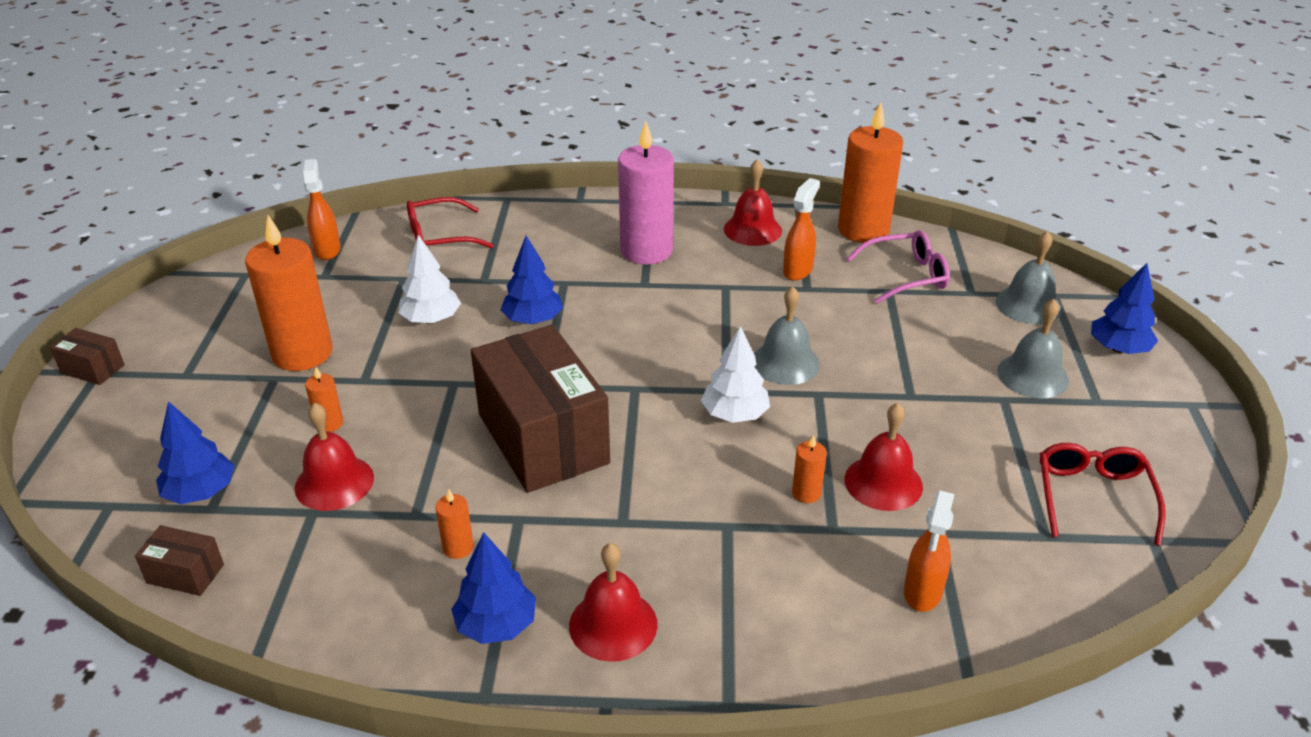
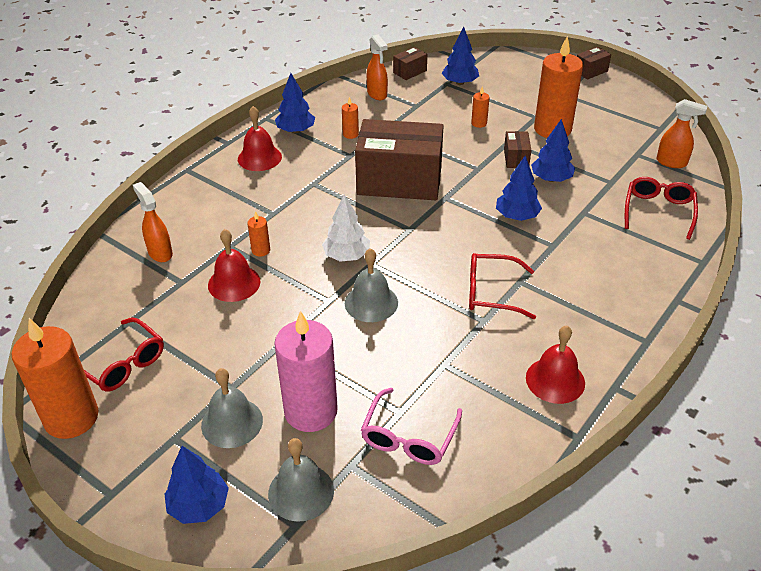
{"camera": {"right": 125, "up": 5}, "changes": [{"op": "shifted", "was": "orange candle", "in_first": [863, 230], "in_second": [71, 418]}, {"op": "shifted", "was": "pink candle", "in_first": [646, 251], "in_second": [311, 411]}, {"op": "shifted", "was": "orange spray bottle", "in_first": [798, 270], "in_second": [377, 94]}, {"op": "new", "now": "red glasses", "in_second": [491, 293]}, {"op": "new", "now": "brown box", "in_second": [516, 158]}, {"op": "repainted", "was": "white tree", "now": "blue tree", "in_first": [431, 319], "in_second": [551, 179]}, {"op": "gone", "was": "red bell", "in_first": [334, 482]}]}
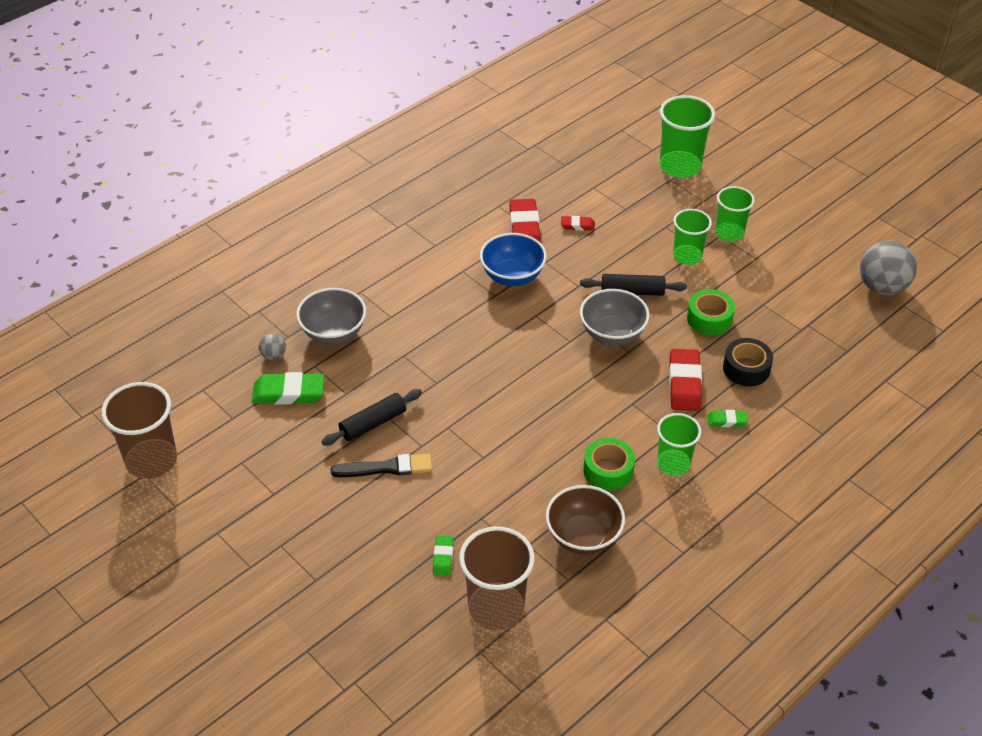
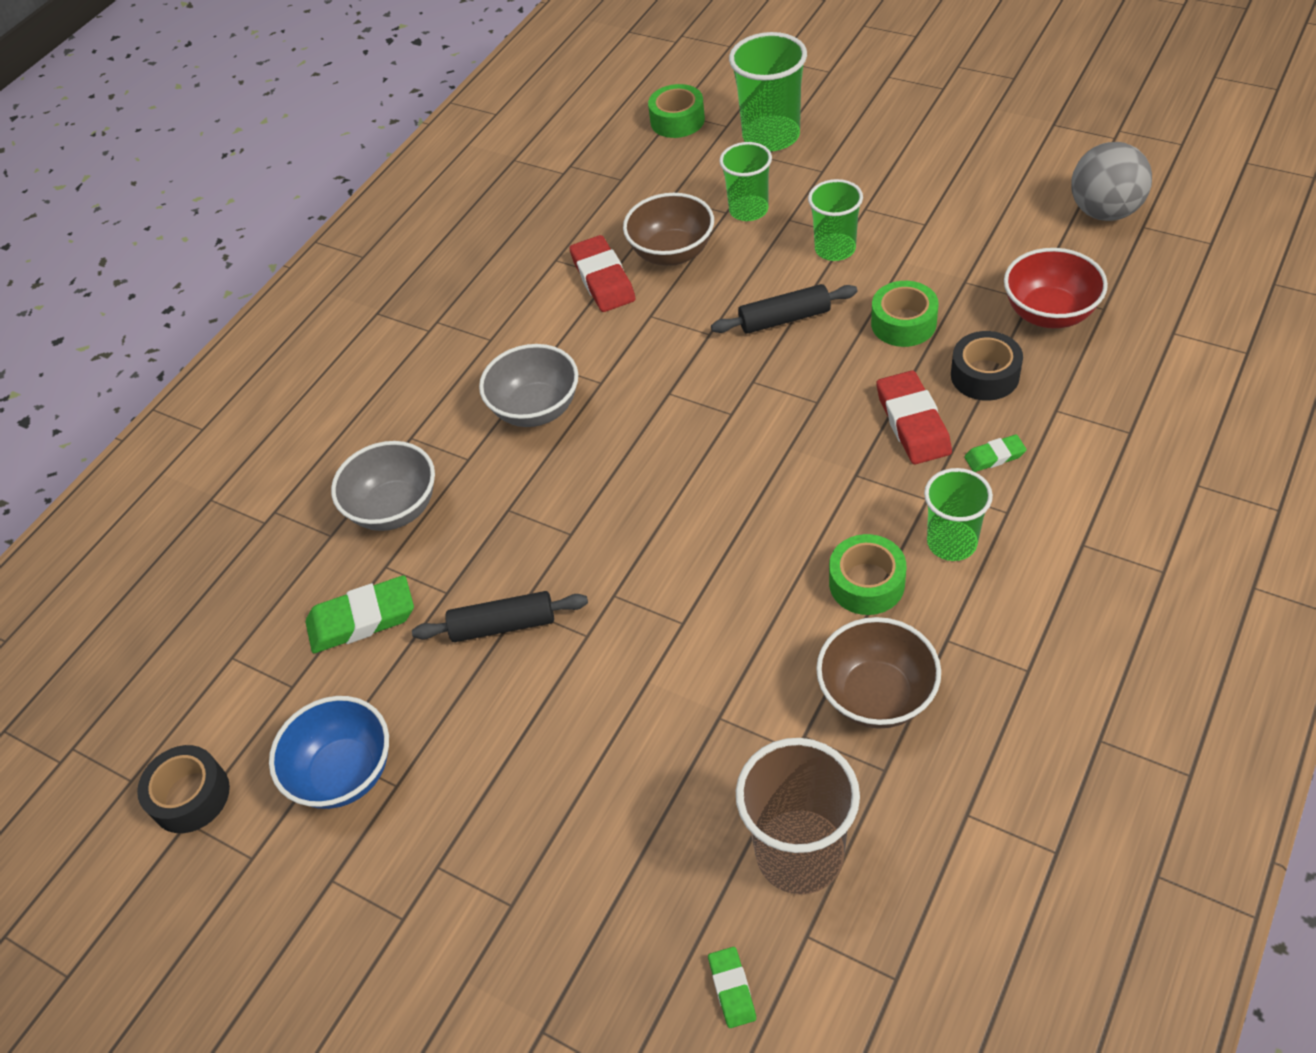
{"camera": {"right": -10, "up": 5}, "changes": [{"op": "swapped", "was": "brown cup", "now": "black tape", "in_first": [151, 461], "in_second": [190, 796]}, {"op": "shifted", "was": "blue bowl", "in_first": [512, 276], "in_second": [344, 773]}, {"op": "rotated", "was": "black rolling pin", "in_first": [373, 423], "in_second": [503, 625], "clockwise": 45}, {"op": "shifted", "was": "grey bowl", "in_first": [612, 334], "in_second": [536, 409]}, {"op": "swapped", "was": "red eraser", "now": "brown bowl", "in_first": [577, 225], "in_second": [672, 253]}, {"op": "new", "now": "green tape", "in_second": [677, 120]}, {"op": "shifted", "was": "green eraser", "in_first": [443, 557], "in_second": [732, 989]}, {"op": "shifted", "was": "green cup", "in_first": [729, 233], "in_second": [748, 210]}, {"op": "new", "now": "red bowl", "in_second": [1049, 313]}, {"op": "gone", "was": "grey ball", "in_first": [273, 355]}, {"op": "gone", "was": "black brush", "in_first": [386, 468]}]}
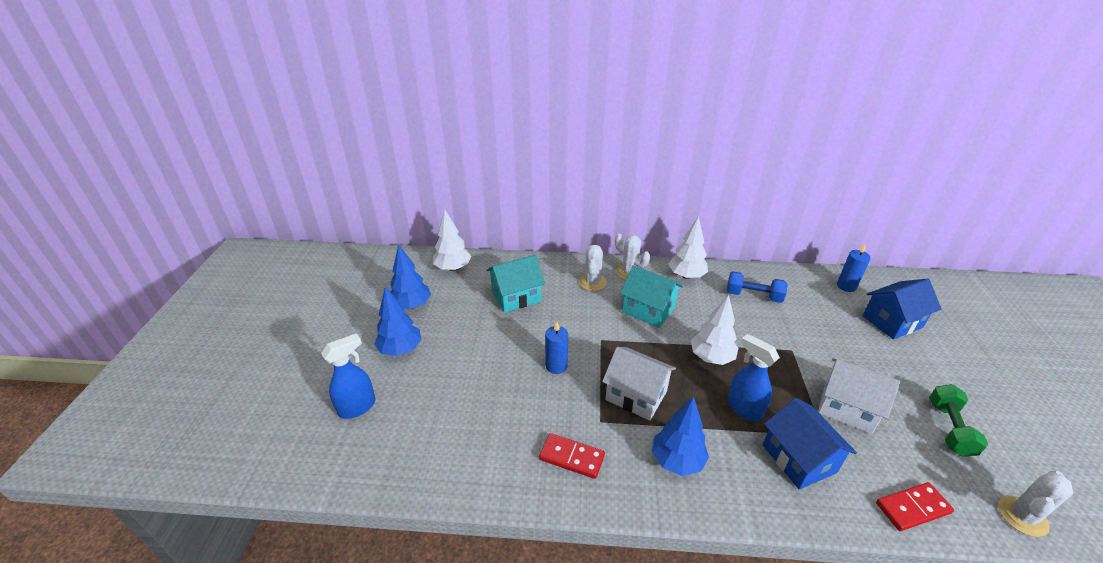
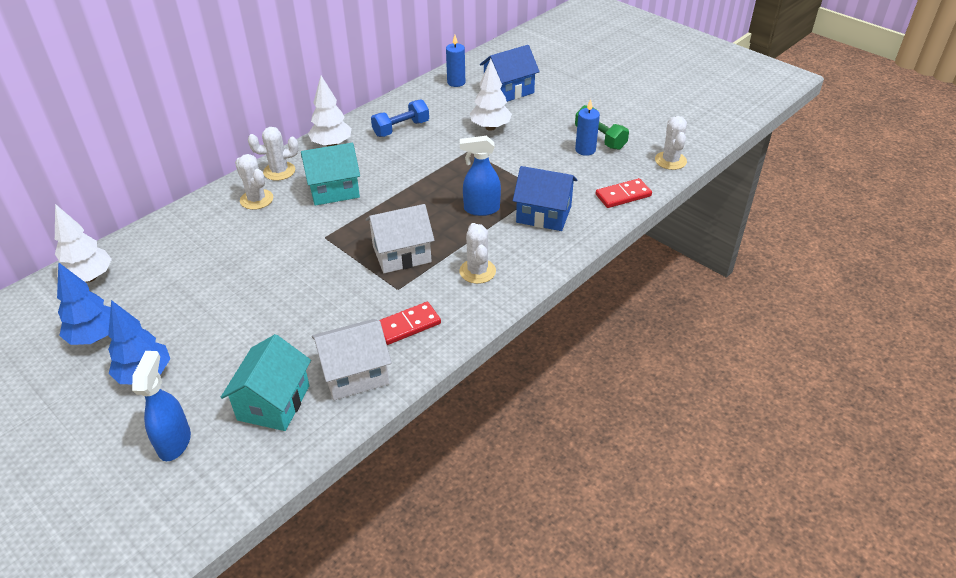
{"camera": {"right": -50, "up": 5}, "changes": [{"op": "shifted", "was": "turquoise house", "in_first": [516, 296], "in_second": [274, 403]}, {"op": "shifted", "was": "white house", "in_first": [847, 407], "in_second": [355, 374]}, {"op": "swapped", "was": "blue tree", "now": "white cactus", "in_first": [677, 460], "in_second": [477, 271]}, {"op": "shifted", "was": "white tree", "in_first": [711, 357], "in_second": [490, 127]}, {"op": "rotated", "was": "blue house", "in_first": [892, 321], "in_second": [509, 90], "clockwise": 45}, {"op": "shifted", "was": "blue candle", "in_first": [556, 366], "in_second": [585, 150]}, {"op": "rotated", "was": "red domino", "in_first": [912, 508], "in_second": [623, 195], "clockwise": 45}]}
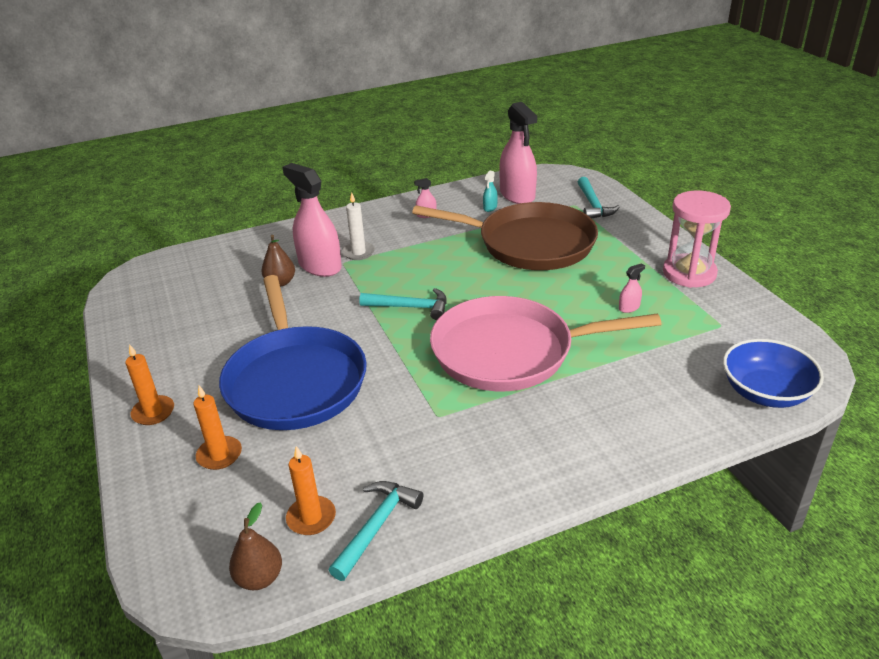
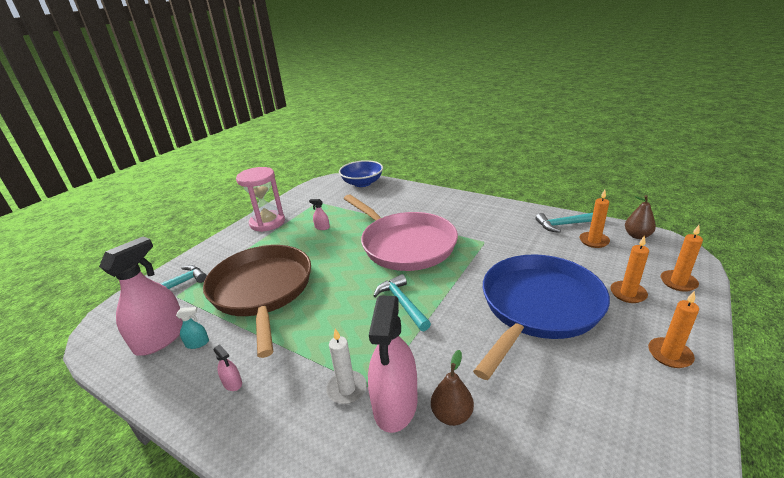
{"camera": {"right": -125, "up": -5}, "changes": [{"op": "new", "now": "orange candle", "in_second": [678, 282]}]}
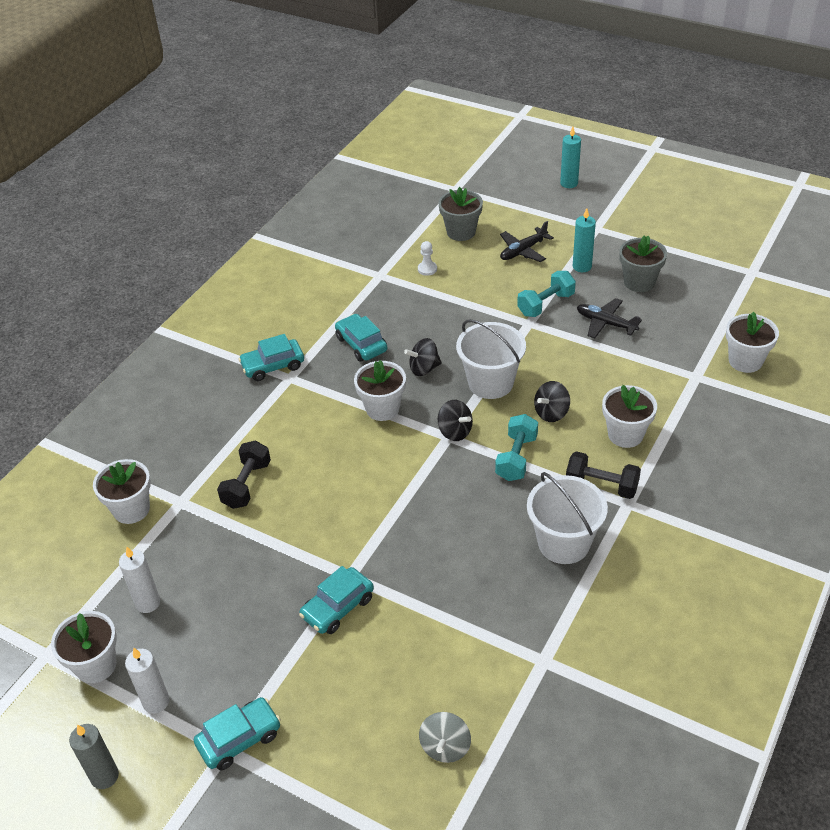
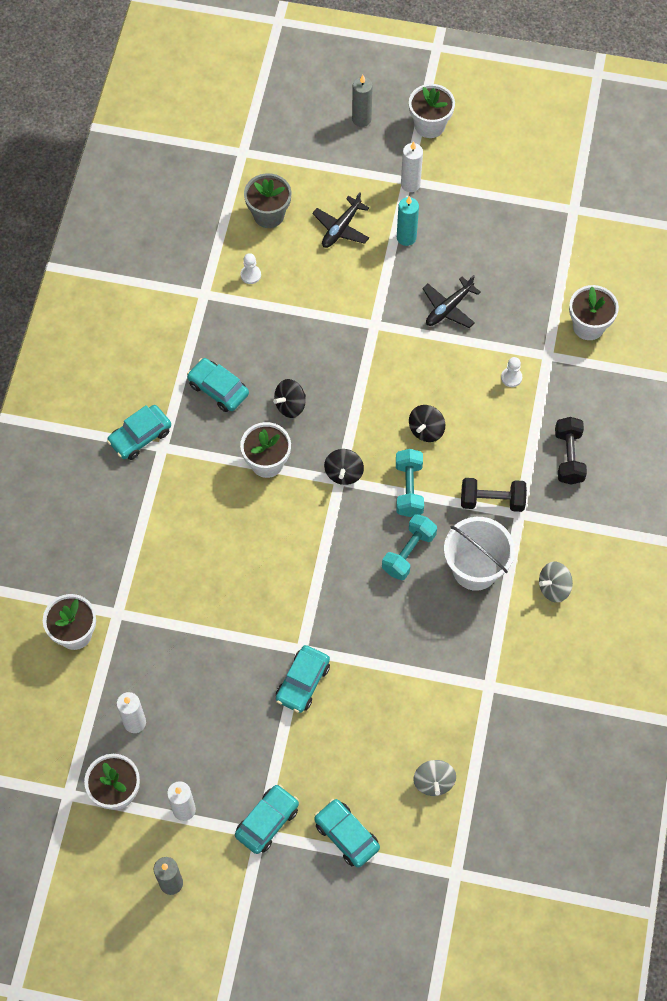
{"camera": {"right": -20, "up": 20}, "changes": [{"op": "new", "now": "turquoise car", "in_second": [346, 835]}, {"op": "rotated", "was": "black spinning top", "in_first": [455, 431], "in_second": [344, 473], "clockwise": 75}, {"op": "repainted", "was": "turquoise candle", "now": "grey candle", "in_first": [569, 183], "in_second": [361, 119]}, {"op": "shifted", "was": "turquoise dumbbell", "in_first": [546, 304], "in_second": [409, 553]}, {"op": "new", "now": "white candle", "in_second": [410, 184]}, {"op": "shifted", "was": "white flower pot", "in_first": [625, 434], "in_second": [429, 125]}, {"op": "rotated", "was": "black plane", "in_first": [605, 323], "in_second": [448, 308], "clockwise": -60}, {"op": "new", "now": "white pawn", "in_second": [511, 377]}, {"op": "new", "now": "grey spinning top", "in_second": [554, 587]}, {"op": "shifted", "was": "black dumbbell", "in_first": [246, 485], "in_second": [568, 457]}, {"op": "gone", "was": "white bucket", "in_first": [490, 383]}, {"op": "gone", "was": "grey flower pot", "in_first": [639, 282]}]}
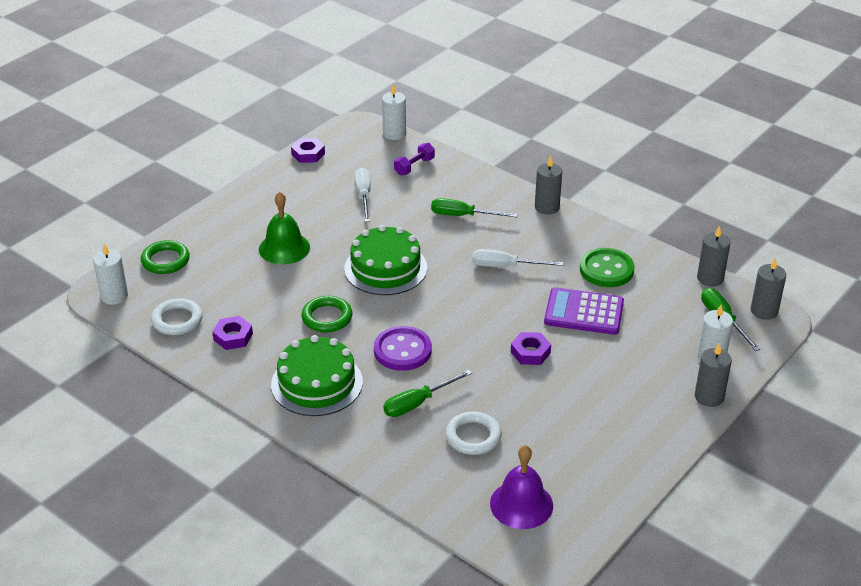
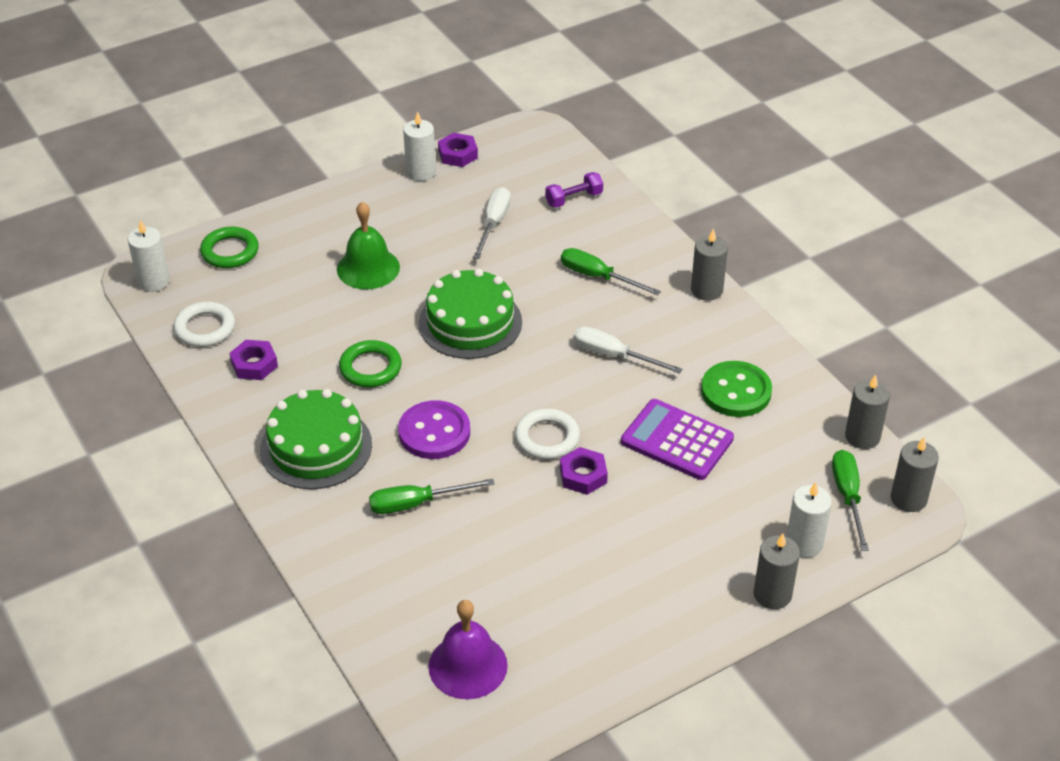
{"camera": {"right": 20, "up": 5}, "changes": [{"op": "shifted", "was": "white candle", "in_first": [394, 134], "in_second": [421, 172]}, {"op": "shifted", "was": "white ring", "in_first": [473, 436], "in_second": [547, 438]}]}
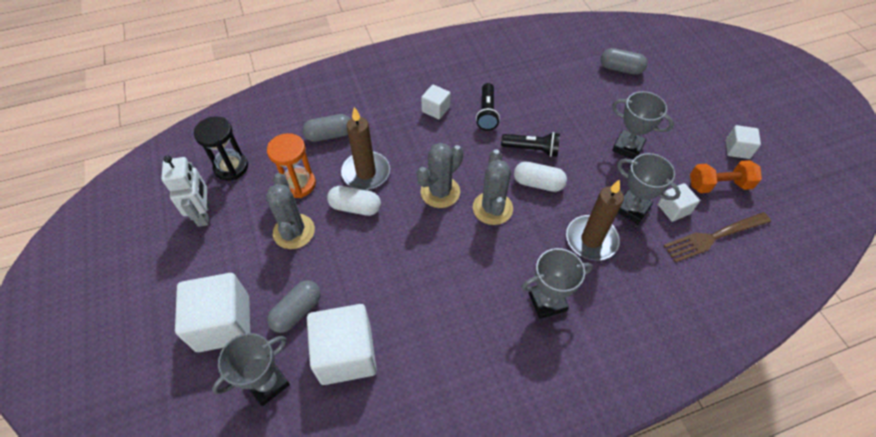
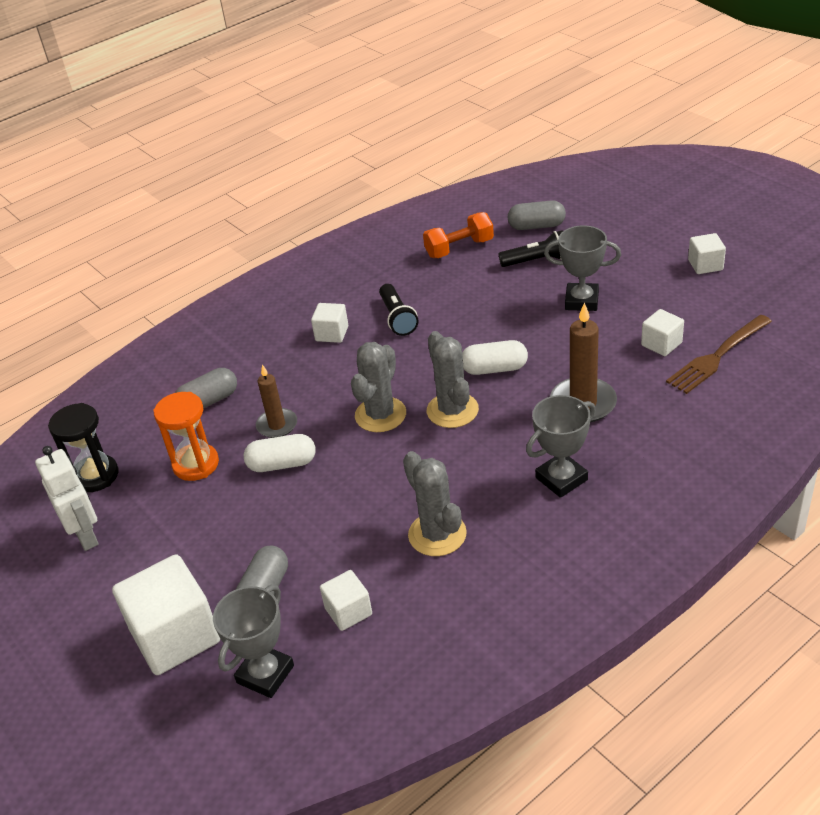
{"camera": {"right": -15, "up": -15}, "changes": [{"op": "scaled", "was": "brown candle", "in_first": [366, 173], "in_second": [277, 425], "ratio": 0.65}, {"op": "scaled", "was": "white cube", "in_first": [346, 354], "in_second": [348, 611], "ratio": 0.51}, {"op": "shifted", "was": "grey cactus", "in_first": [294, 231], "in_second": [437, 534]}, {"op": "shifted", "was": "orange dumbbell", "in_first": [719, 185], "in_second": [459, 248]}, {"op": "shifted", "was": "black flashlight", "in_first": [532, 149], "in_second": [537, 260]}, {"op": "gone", "was": "grey trophy", "in_first": [632, 209]}]}
